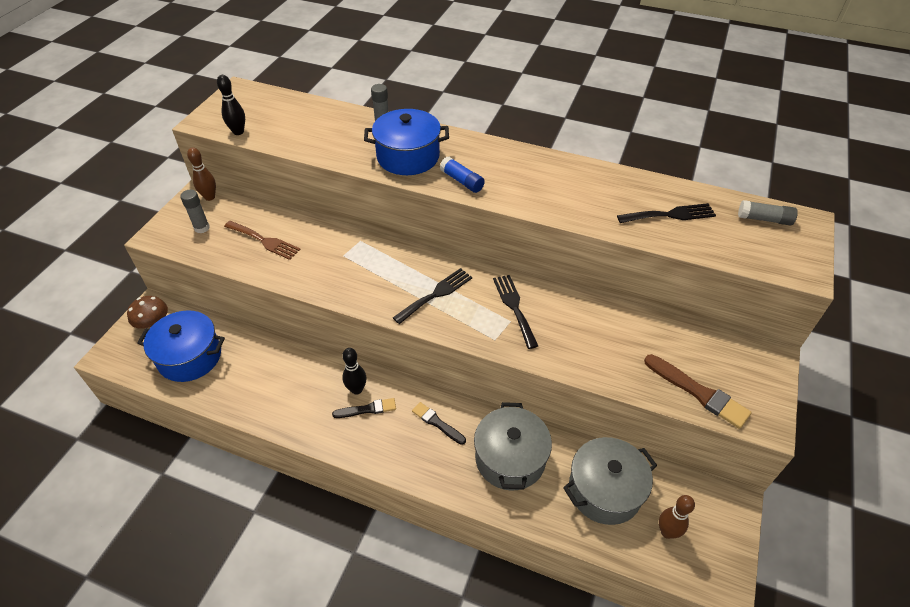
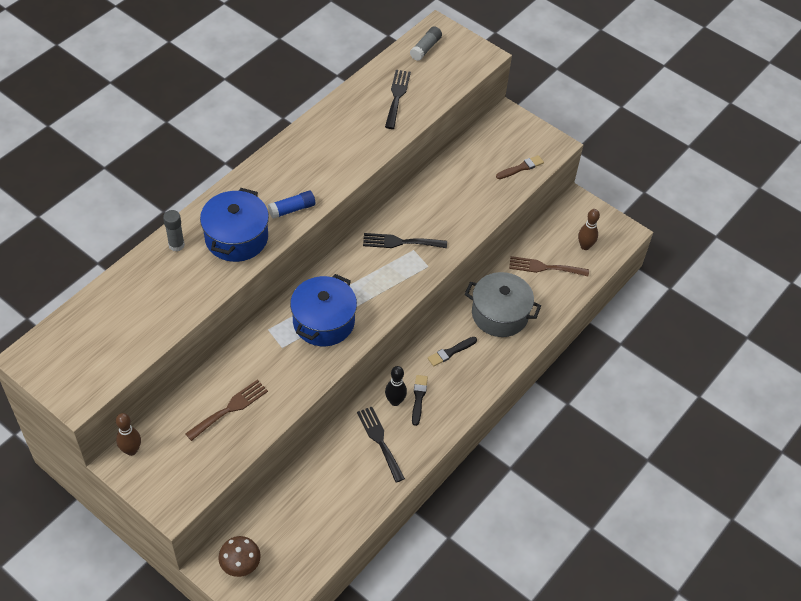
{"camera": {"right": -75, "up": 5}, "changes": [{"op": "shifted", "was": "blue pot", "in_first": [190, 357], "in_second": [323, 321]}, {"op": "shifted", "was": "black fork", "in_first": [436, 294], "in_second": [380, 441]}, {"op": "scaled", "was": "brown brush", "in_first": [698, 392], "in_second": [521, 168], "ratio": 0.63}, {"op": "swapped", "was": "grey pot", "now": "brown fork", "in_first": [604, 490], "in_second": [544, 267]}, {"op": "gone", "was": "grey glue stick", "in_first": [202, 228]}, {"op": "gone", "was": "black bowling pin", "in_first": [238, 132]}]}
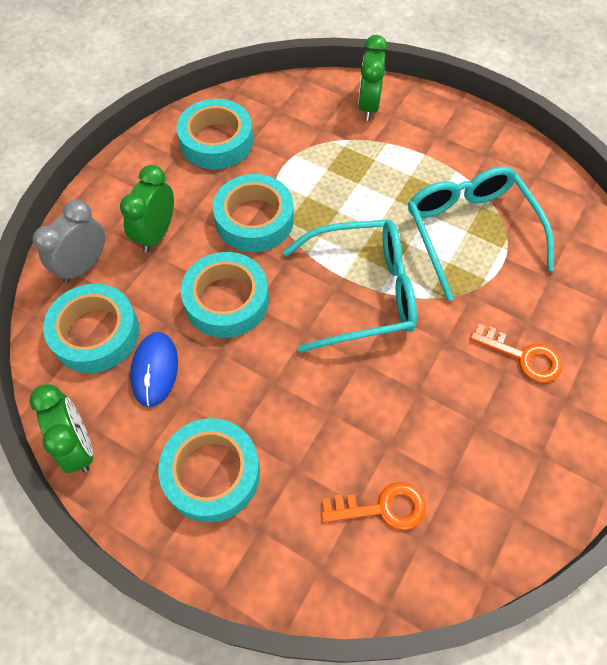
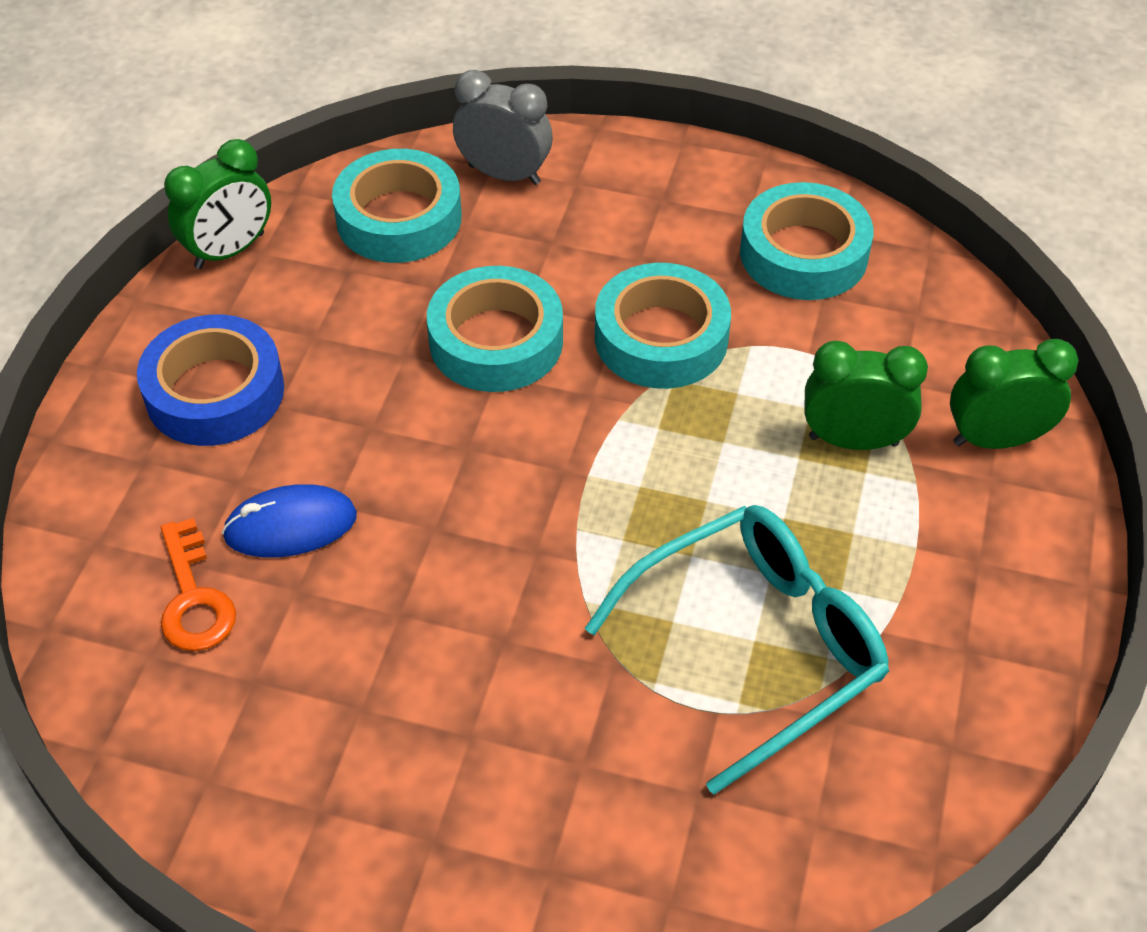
{"camera": {"right": 75, "up": -10}, "changes": [{"op": "repainted", "was": "turquoise tape", "now": "blue tape", "in_first": [212, 473], "in_second": [215, 392]}, {"op": "shifted", "was": "blue mouse", "in_first": [155, 370], "in_second": [290, 526]}, {"op": "shifted", "was": "green clock", "in_first": [156, 234], "in_second": [853, 440]}, {"op": "gone", "was": "turquoise glasses", "in_first": [362, 292]}, {"op": "gone", "was": "orange key", "in_first": [523, 356]}]}
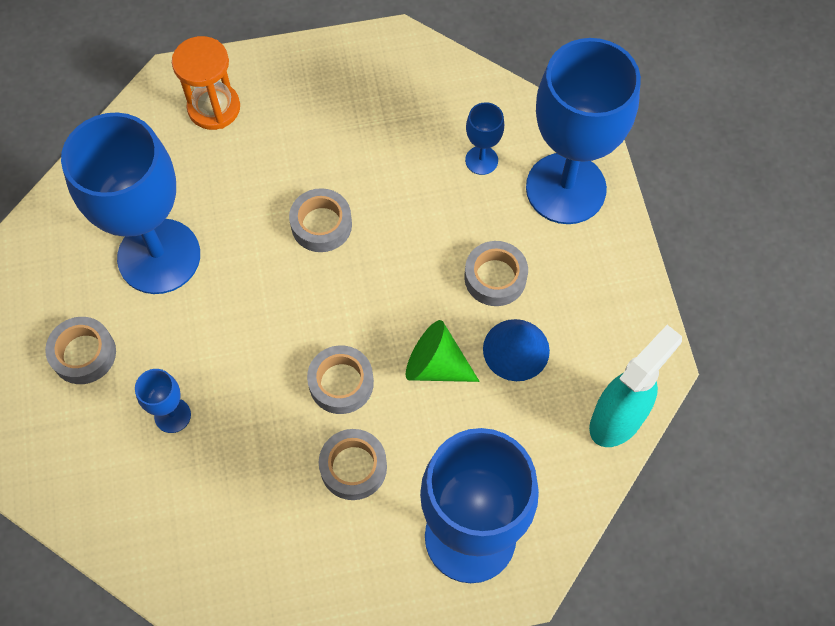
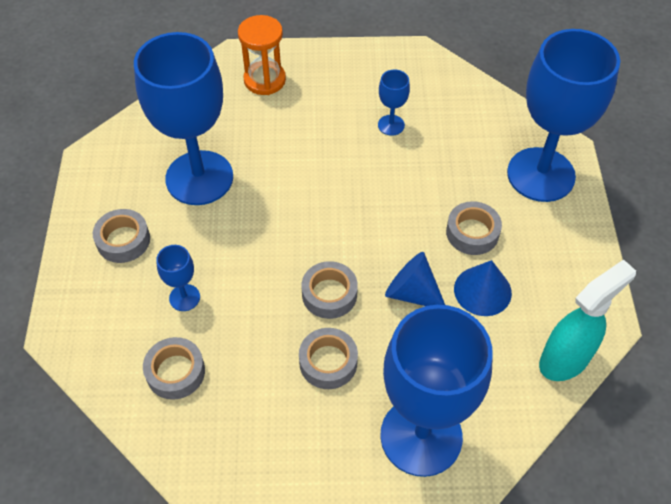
{"camera": {"right": 10, "up": -10}, "changes": [{"op": "shifted", "was": "grey tape", "in_first": [321, 225], "in_second": [175, 372]}, {"op": "shifted", "was": "blue goblet", "in_first": [481, 160], "in_second": [391, 125]}, {"op": "repainted", "was": "green cone", "now": "blue cone", "in_first": [436, 365], "in_second": [412, 292]}]}
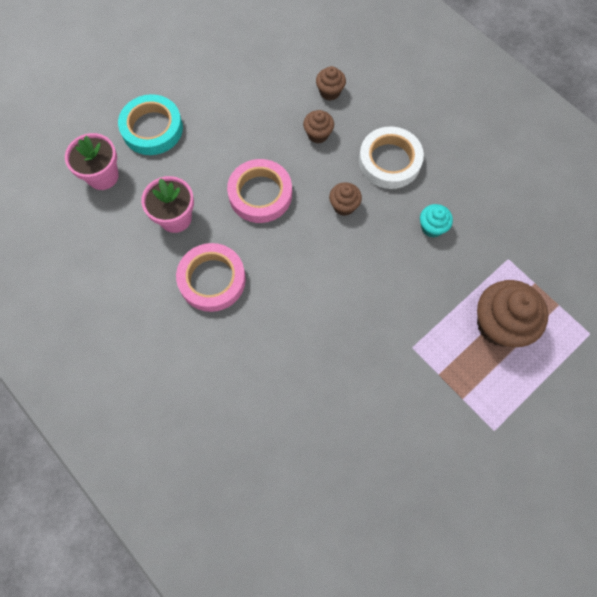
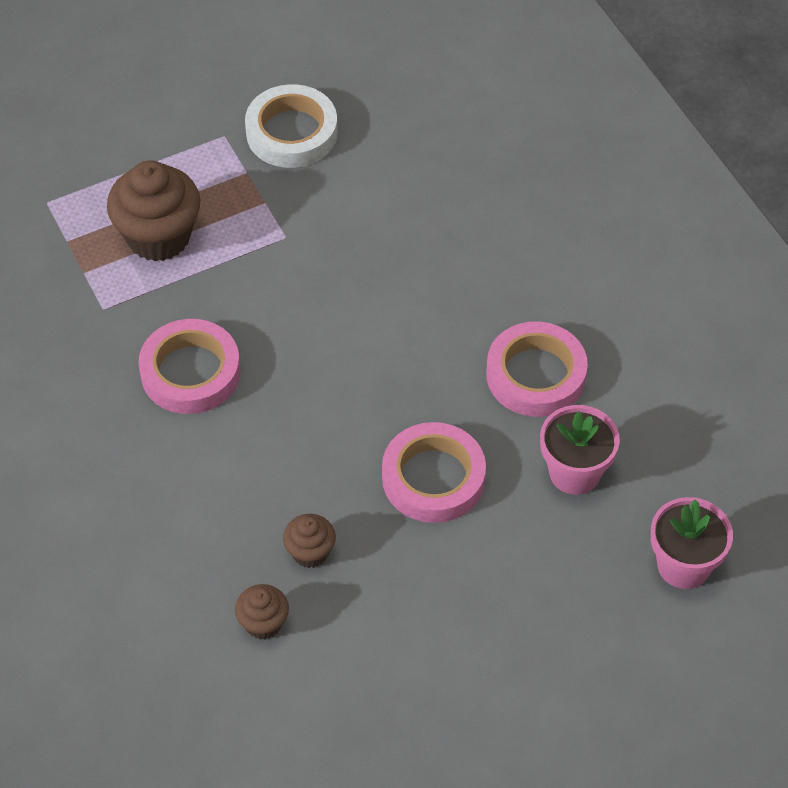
{"camera": {"right": -165, "up": -15}, "changes": [{"op": "swapped", "was": "turquoise cupcake", "now": "pink tape", "in_first": [432, 227], "in_second": [190, 372]}, {"op": "shifted", "was": "white tape", "in_first": [389, 161], "in_second": [291, 132]}, {"op": "gone", "was": "turquoise tape", "in_first": [152, 128]}, {"op": "gone", "was": "brown cupcake", "in_first": [344, 206]}]}
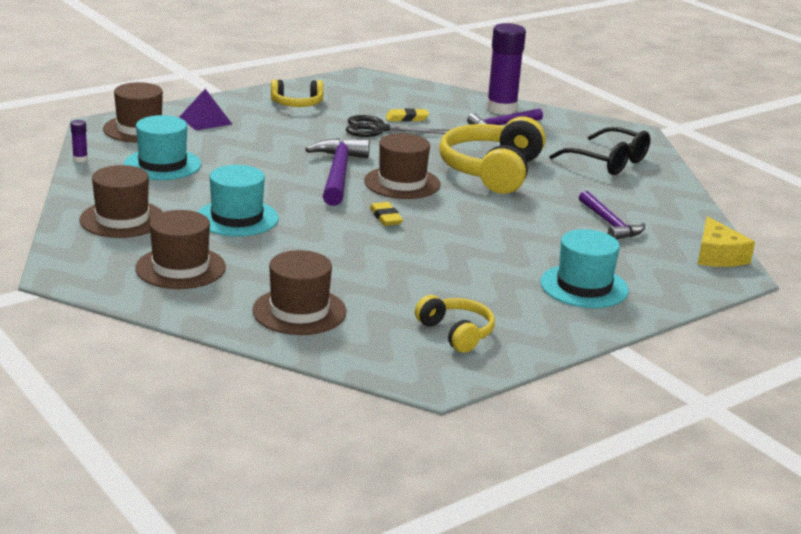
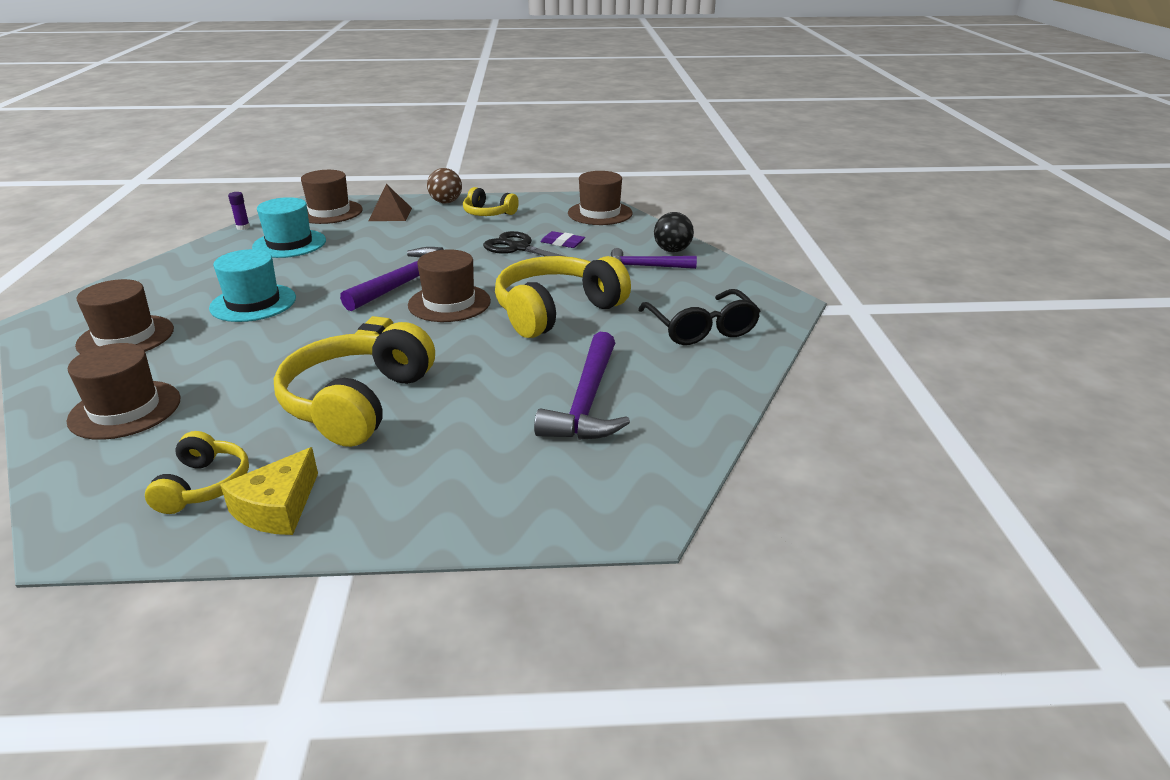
{"camera": {"right": 35, "up": 5}, "changes": [{"op": "shifted", "was": "yellow cheese", "in_first": [717, 256], "in_second": [277, 508]}, {"op": "new", "now": "yellow headphones", "in_second": [358, 402]}, {"op": "repainted", "was": "purple pyramid", "now": "brown pyramid", "in_first": [205, 120], "in_second": [390, 214]}, {"op": "new", "now": "brown ball", "in_second": [446, 202]}, {"op": "scaled", "was": "purple hammer", "in_first": [610, 224], "in_second": [587, 402], "ratio": 1.53}, {"op": "repainted", "was": "yellow eraser", "now": "purple eraser", "in_first": [407, 118], "in_second": [562, 243]}, {"op": "shifted", "was": "brown hat", "in_first": [122, 219], "in_second": [600, 213]}, {"op": "swapped", "was": "purple glue stick", "now": "black ball", "in_first": [501, 109], "in_second": [672, 250]}, {"op": "gone", "was": "turquoise hat", "in_first": [584, 286]}]}
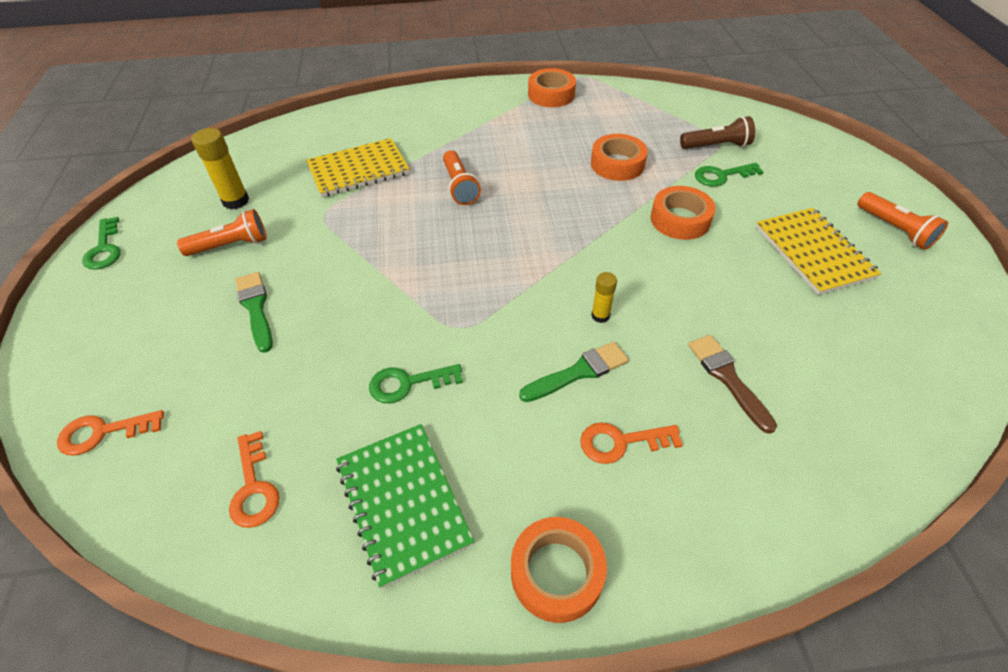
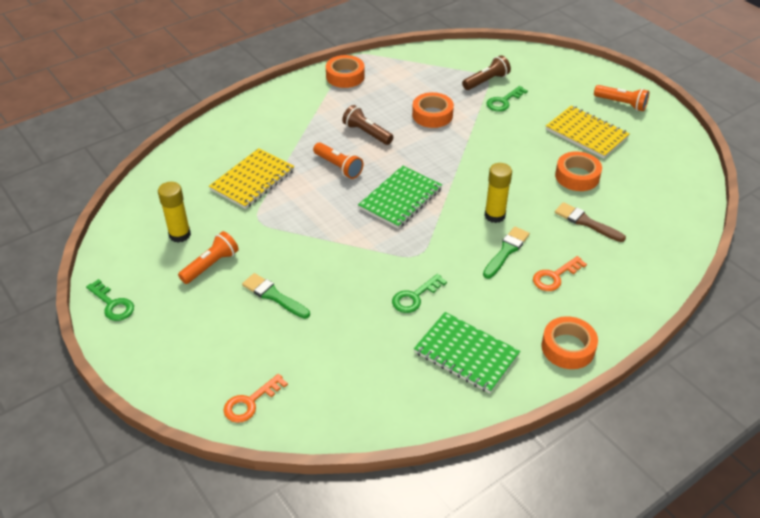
{"camera": {"right": -30, "up": -5}, "changes": [{"op": "new", "now": "brown flashlight", "in_second": [366, 133]}, {"op": "new", "now": "green notebook", "in_second": [400, 198]}, {"op": "scaled", "was": "yellow glue stick", "in_first": [600, 316], "in_second": [494, 215], "ratio": 1.68}, {"op": "shifted", "was": "orange tape", "in_first": [680, 219], "in_second": [577, 176]}, {"op": "gone", "was": "orange key", "in_first": [254, 487]}]}
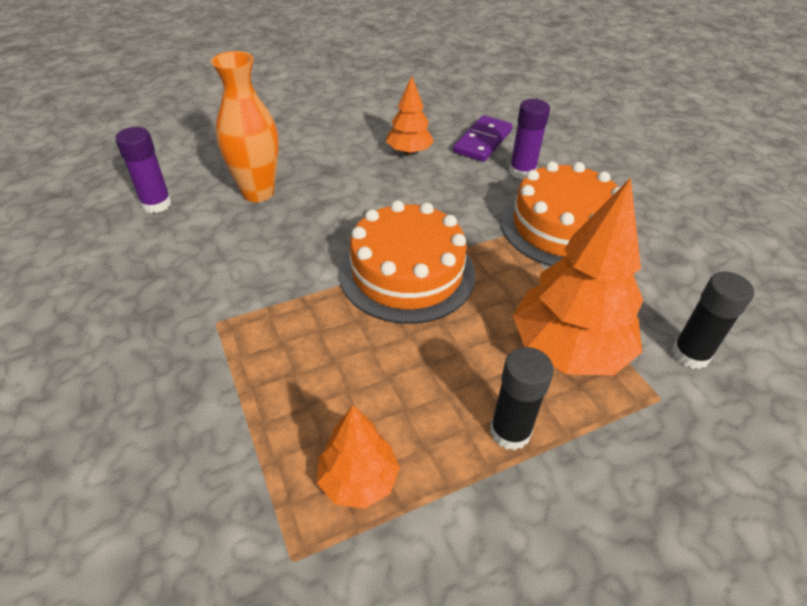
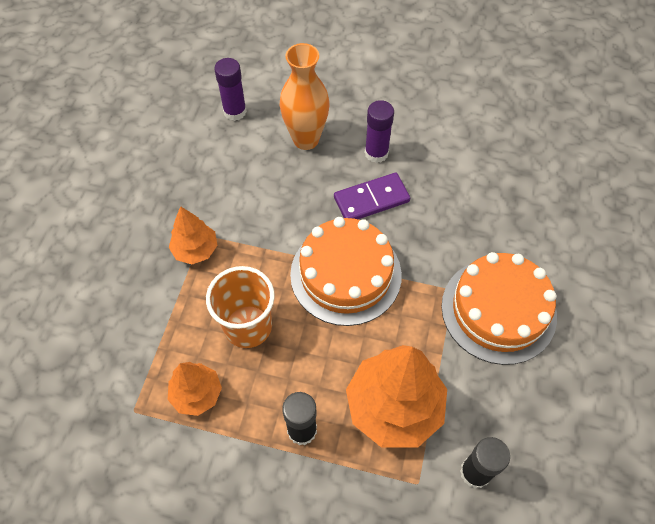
{"camera": {"right": 40, "up": 15}, "changes": [{"op": "shifted", "was": "orange tree", "in_first": [409, 152], "in_second": [195, 250]}, {"op": "new", "now": "orange cup", "in_second": [248, 326]}, {"op": "shifted", "was": "purple domino", "in_first": [482, 141], "in_second": [371, 199]}, {"op": "shifted", "was": "purple glue stick", "in_first": [522, 172], "in_second": [376, 153]}]}
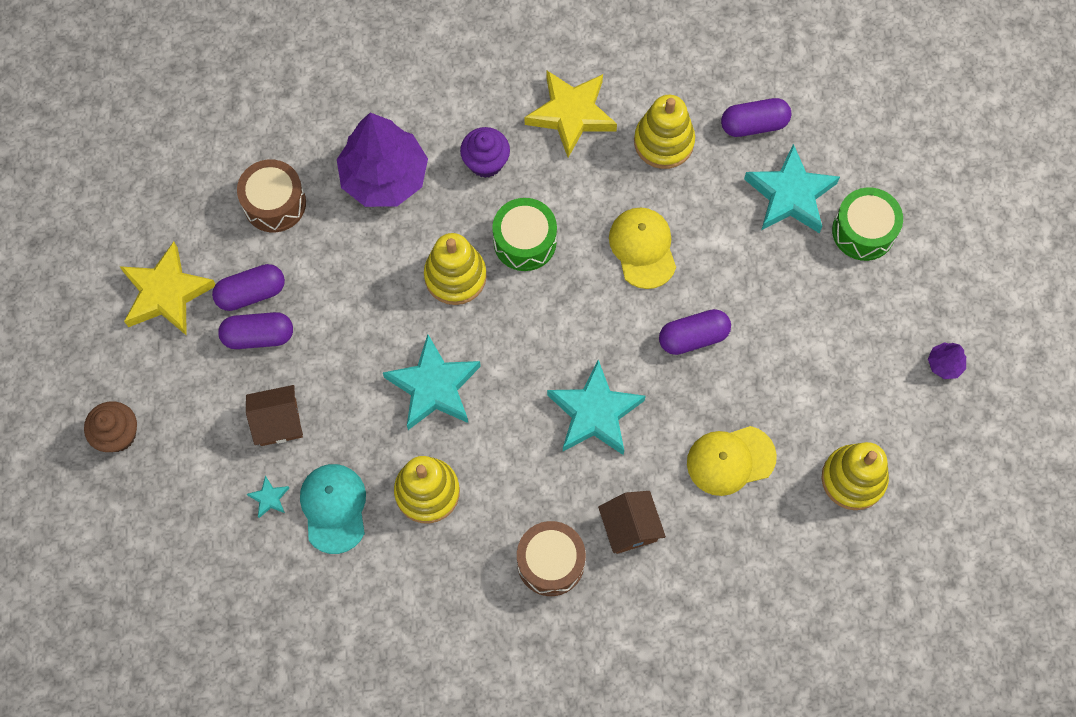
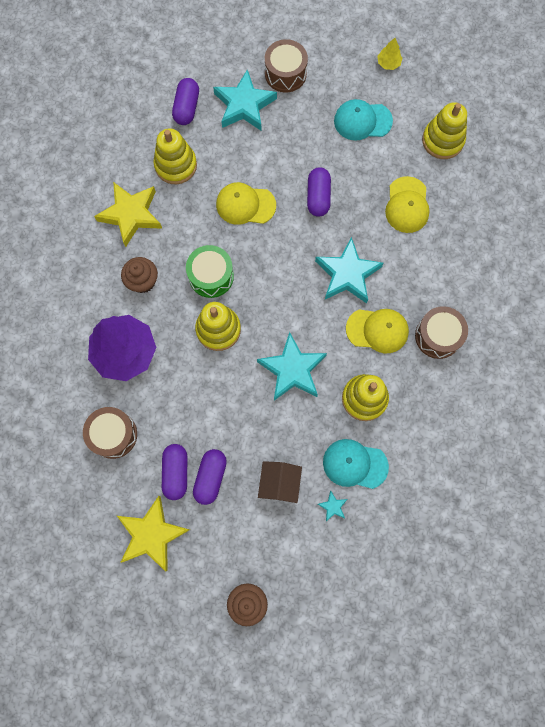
{"camera": {"right": -70, "up": 5}, "changes": [{"op": "repainted", "was": "purple cupcake", "now": "brown cupcake", "in_first": [486, 162], "in_second": [143, 281]}, {"op": "repainted", "was": "green drum", "now": "brown drum", "in_first": [863, 231], "in_second": [285, 73]}, {"op": "new", "now": "turquoise cap", "in_second": [362, 121]}, {"op": "new", "now": "yellow cap", "in_second": [377, 330]}, {"op": "repainted", "was": "purple tree", "now": "yellow tree", "in_first": [944, 364], "in_second": [388, 63]}, {"op": "gone", "was": "brown house", "in_first": [630, 527]}]}
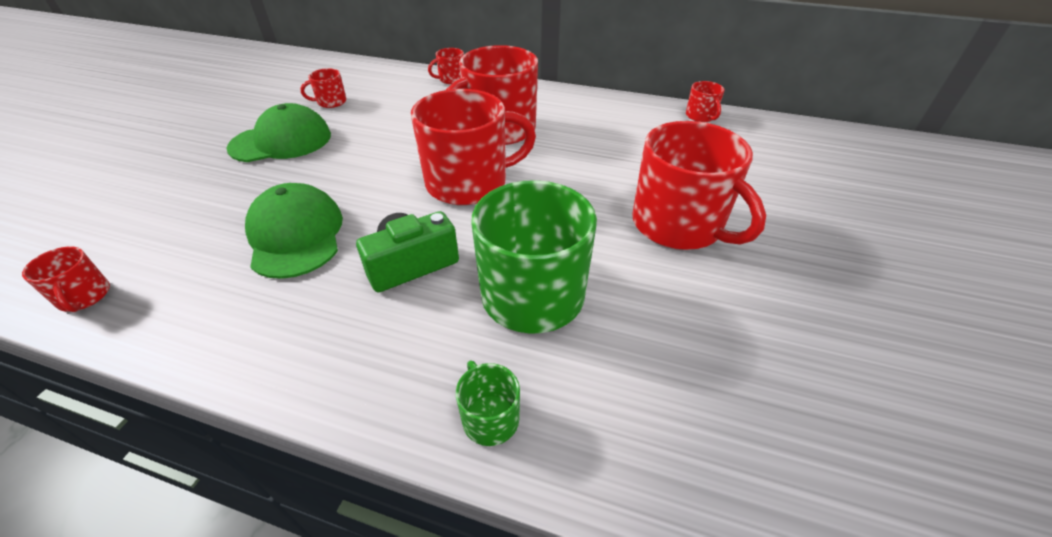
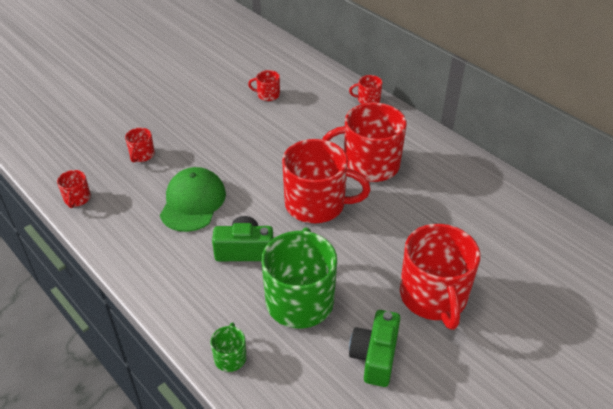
{"camera": {"right": 30, "up": 0}, "changes": [{"op": "shifted", "was": "red mug", "in_first": [700, 116], "in_second": [142, 155]}, {"op": "new", "now": "green camera", "in_second": [375, 356]}, {"op": "gone", "was": "green cap", "in_first": [281, 141]}]}
